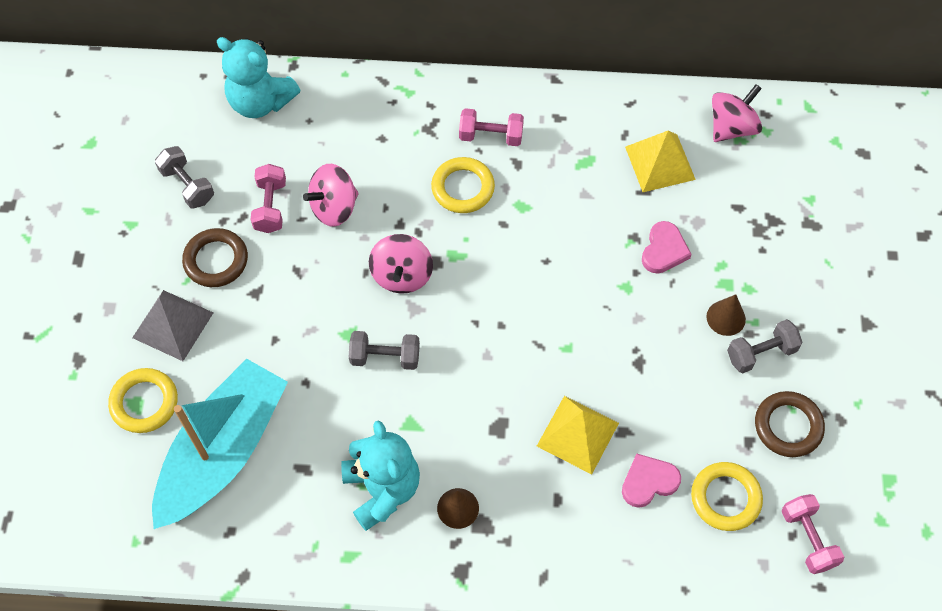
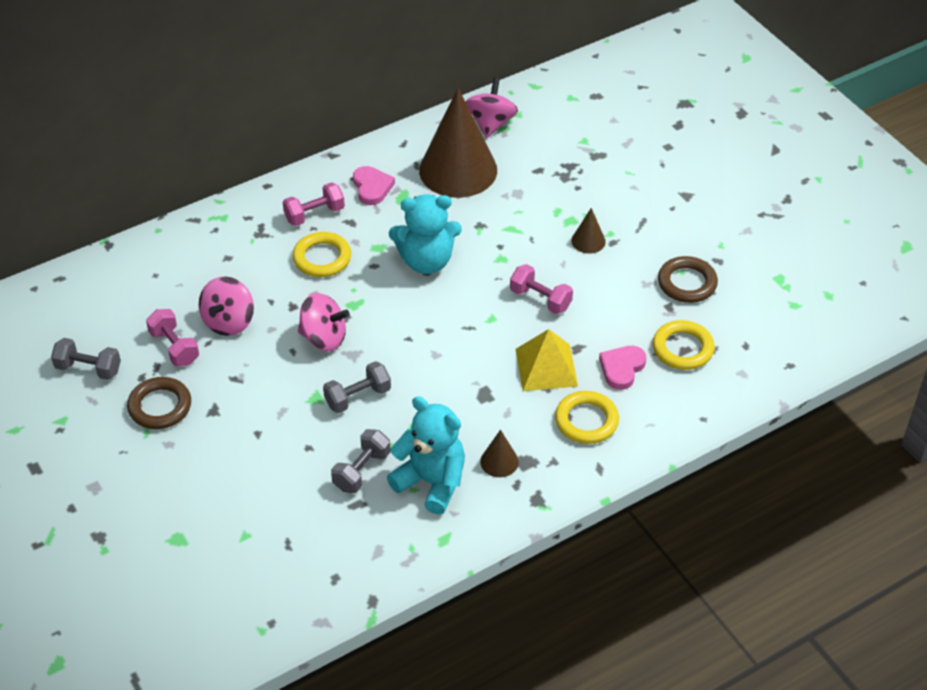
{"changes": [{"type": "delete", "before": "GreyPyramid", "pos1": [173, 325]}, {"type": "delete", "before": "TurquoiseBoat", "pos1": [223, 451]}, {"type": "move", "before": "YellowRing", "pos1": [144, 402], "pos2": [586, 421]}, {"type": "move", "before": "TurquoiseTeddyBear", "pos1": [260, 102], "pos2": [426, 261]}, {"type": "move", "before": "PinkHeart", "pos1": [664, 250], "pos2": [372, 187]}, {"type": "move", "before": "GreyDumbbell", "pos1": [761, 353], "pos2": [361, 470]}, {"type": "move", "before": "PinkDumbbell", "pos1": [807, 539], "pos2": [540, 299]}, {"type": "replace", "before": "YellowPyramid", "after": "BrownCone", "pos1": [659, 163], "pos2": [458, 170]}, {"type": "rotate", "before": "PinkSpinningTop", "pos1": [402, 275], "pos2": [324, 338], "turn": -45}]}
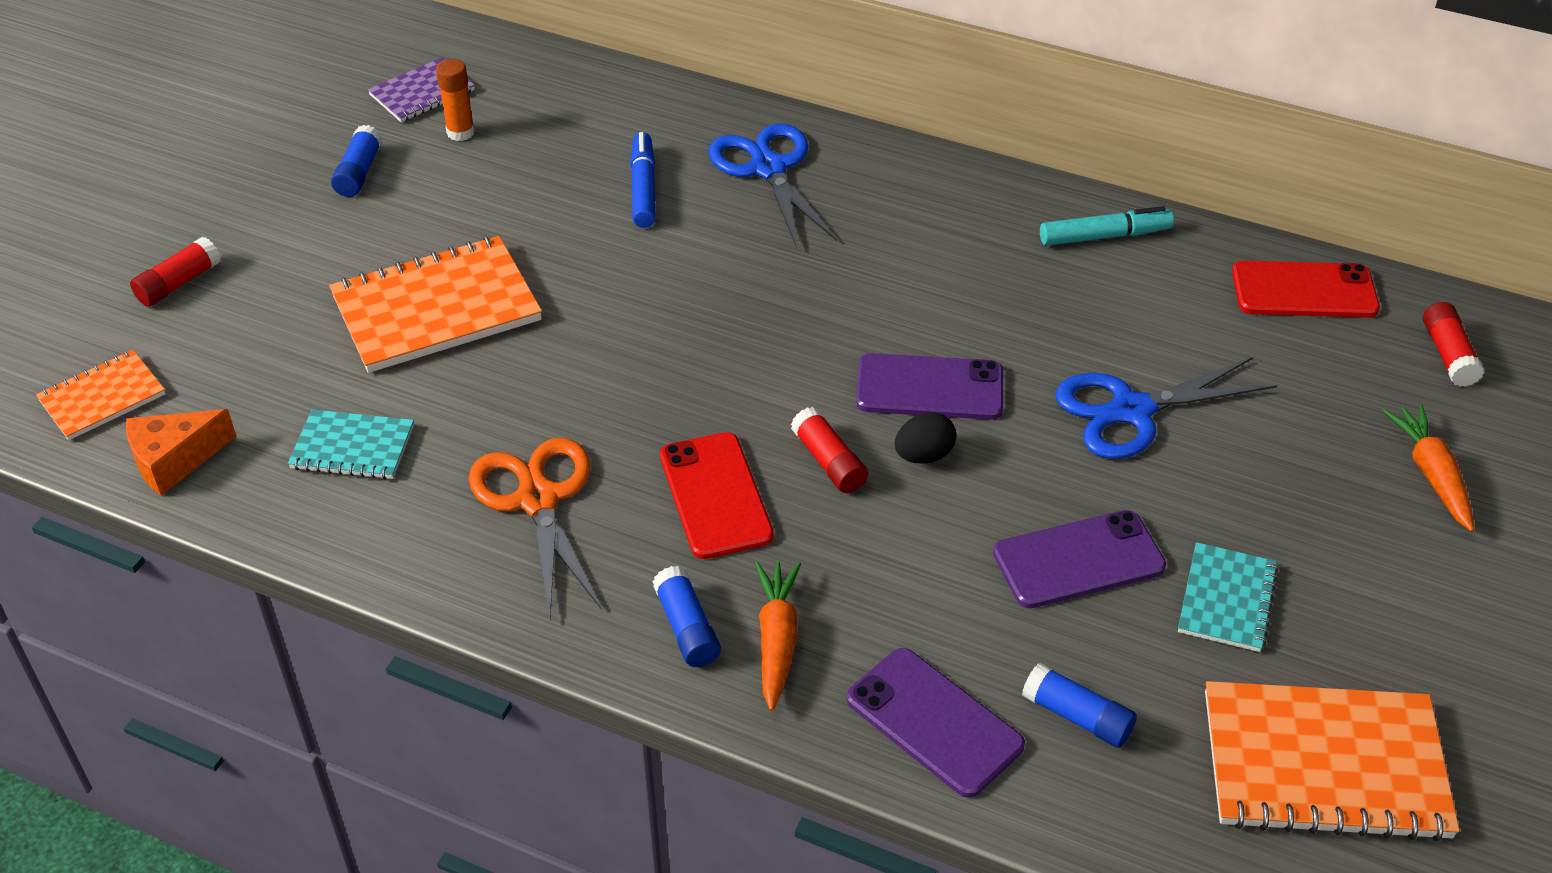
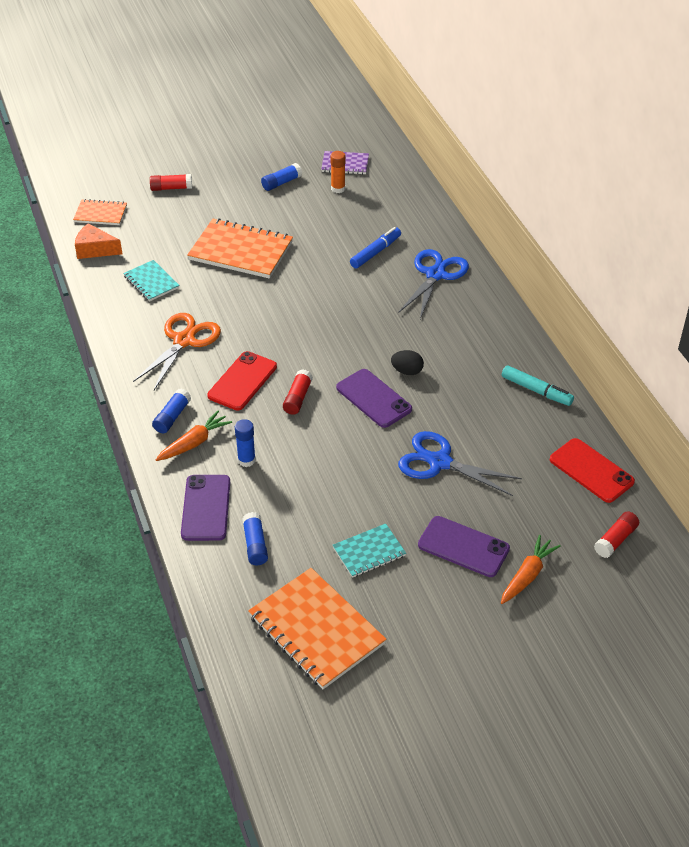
{"changes": [{"type": "insert", "after": "BlueGlueStick", "pos2": [246, 460]}, {"type": "move", "before": "BlackEgg", "pos1": [924, 456], "pos2": [407, 371]}, {"type": "move", "before": "PurplePhone", "pos1": [1078, 560], "pos2": [463, 547]}]}
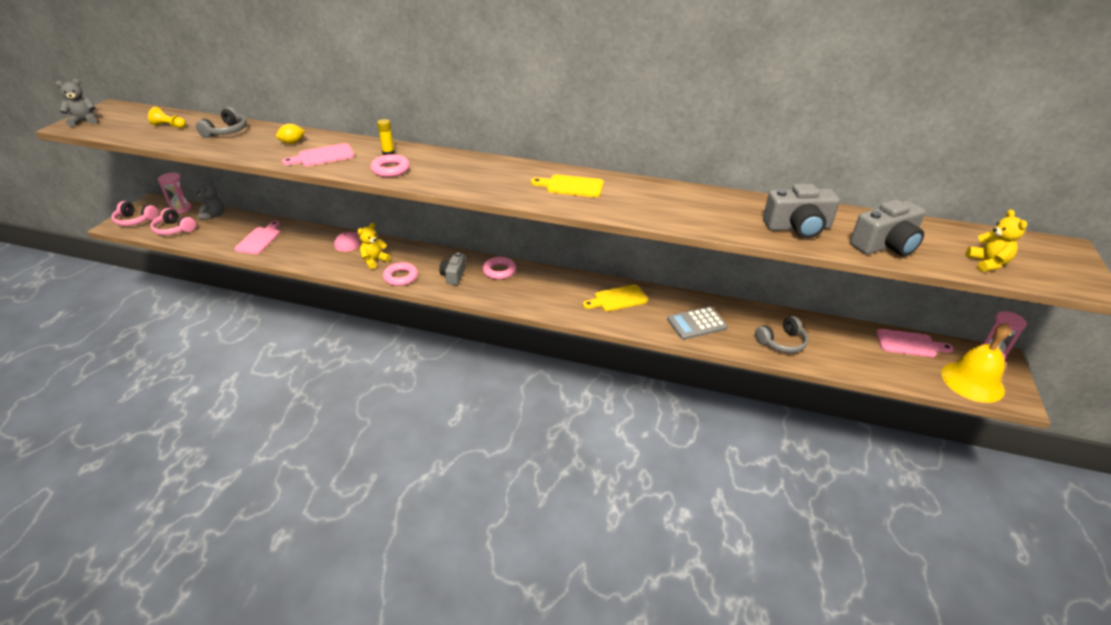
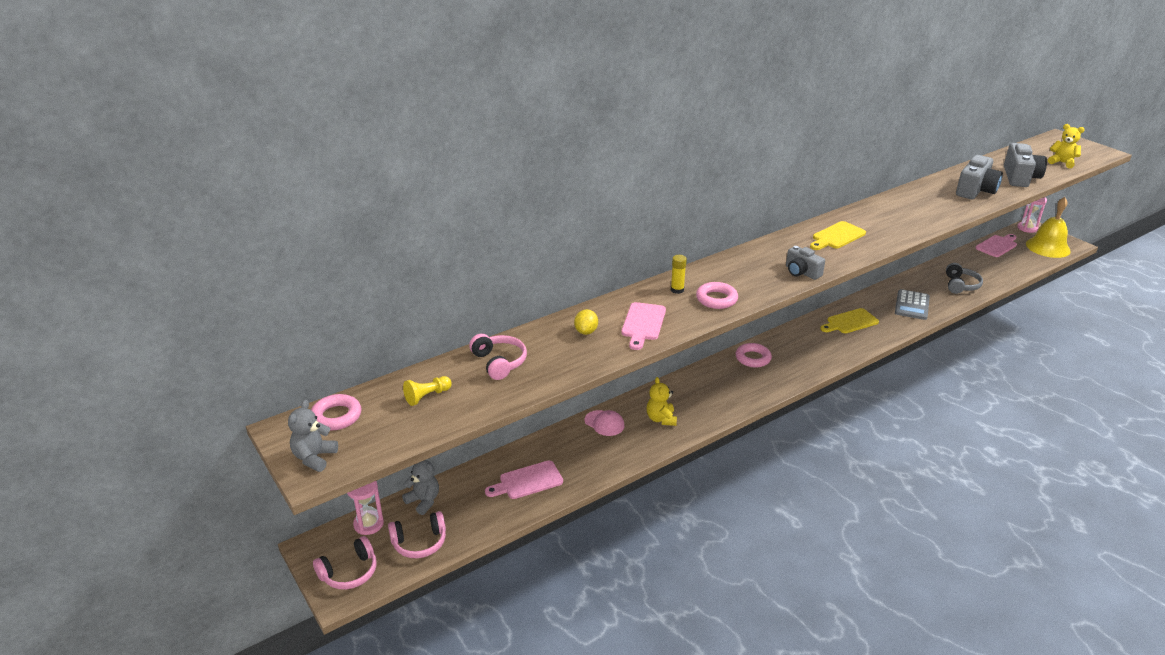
{"changes": [{"type": "move", "before": "PinkRing", "pos1": [401, 277], "pos2": [336, 416]}, {"type": "move", "before": "GreyCamera", "pos1": [453, 275], "pos2": [801, 272]}, {"type": "recolor", "before": "GreyHeadphones", "after": "PinkHeadphones", "pos1": [226, 131], "pos2": [499, 362]}, {"type": "rotate", "before": "PinkCuttingBoard", "pos1": [259, 239], "pos2": [527, 481], "turn": -75}, {"type": "rotate", "before": "YellowCuttingBoard", "pos1": [618, 299], "pos2": [850, 322], "turn": 45}]}
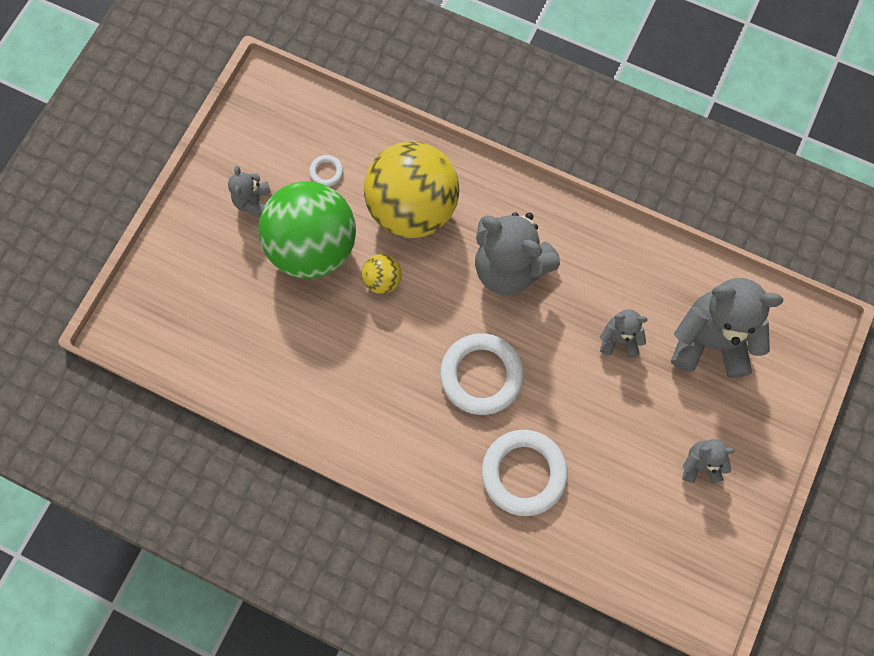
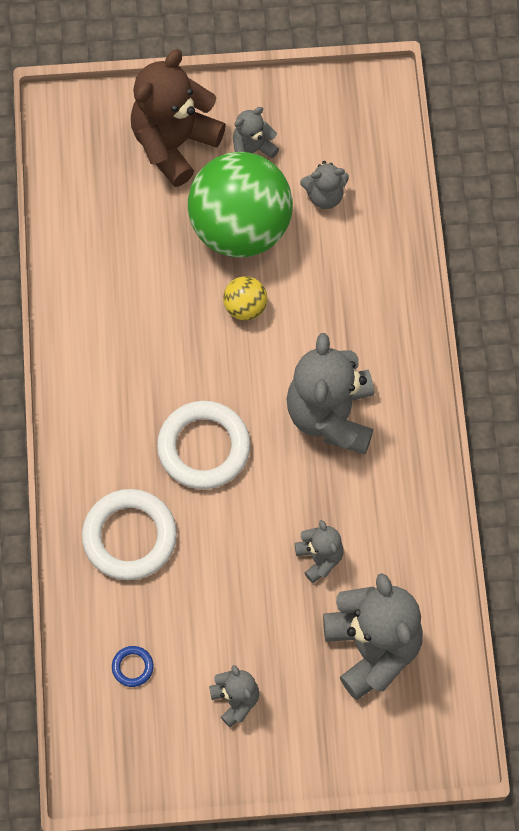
{"changes": [{"type": "delete", "before": "YellowBall", "pos1": [412, 208]}, {"type": "insert", "after": "BlueRing", "pos2": [132, 667]}, {"type": "insert", "after": "BrownTeddyBear", "pos2": [174, 143]}, {"type": "replace", "before": "WhiteRing", "after": "GreyTeddyBear", "pos1": [326, 172], "pos2": [324, 196]}]}
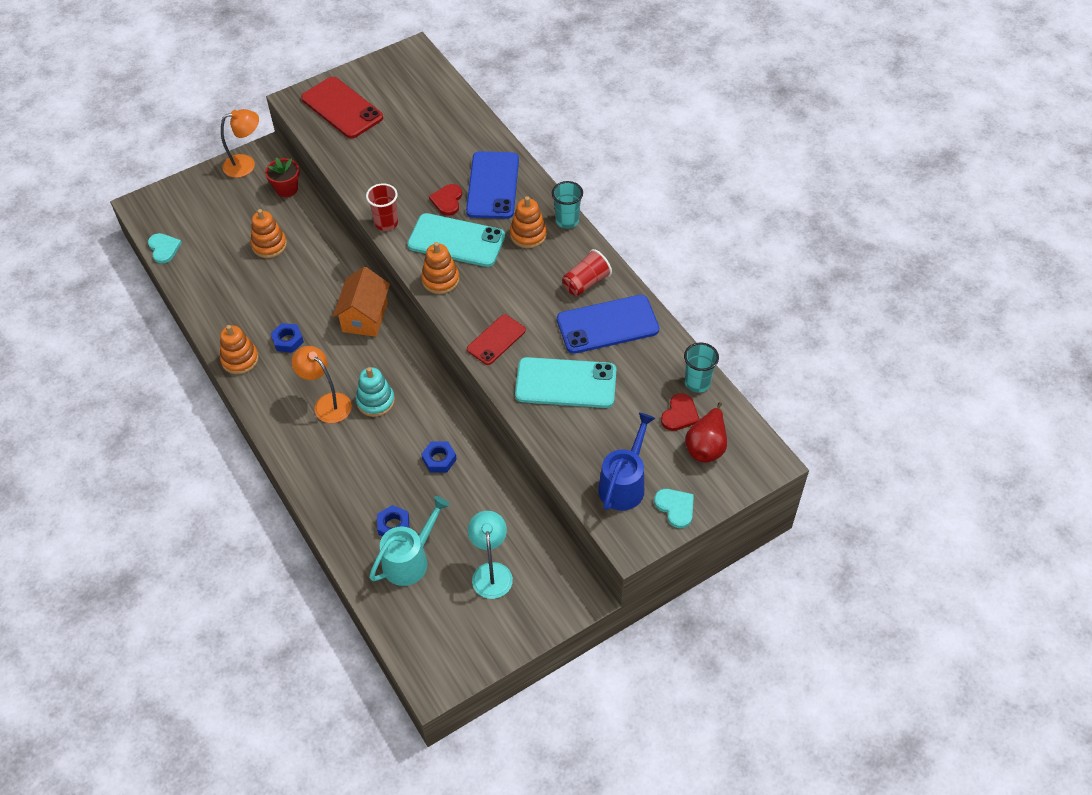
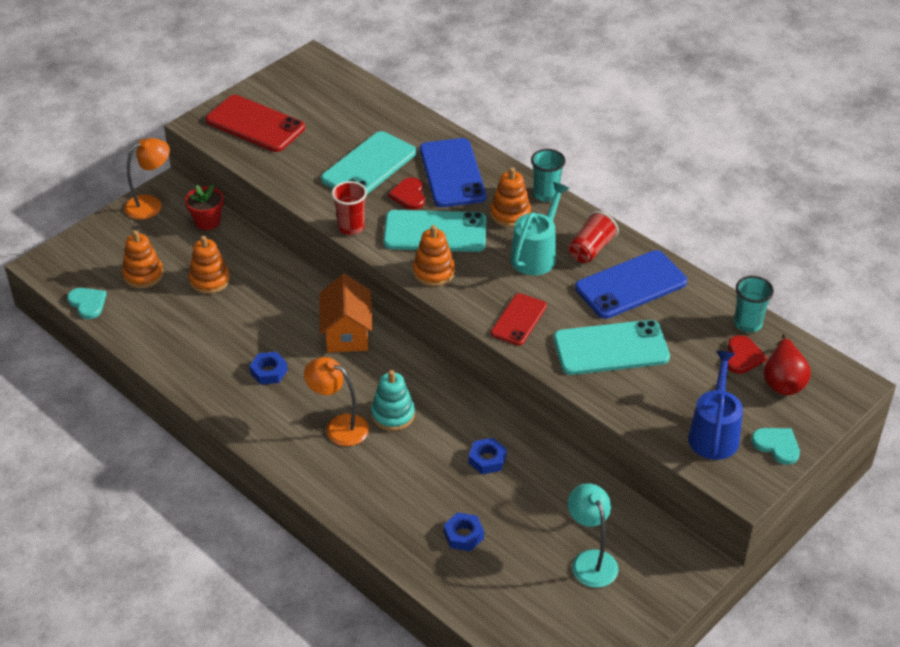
{"changes": [{"type": "insert", "after": "TurquoisePhone", "pos2": [369, 166]}, {"type": "move", "before": "OrangeStackingToy", "pos1": [240, 359], "pos2": [143, 275]}, {"type": "move", "before": "TurquoiseWateringCan", "pos1": [410, 560], "pos2": [536, 255]}]}
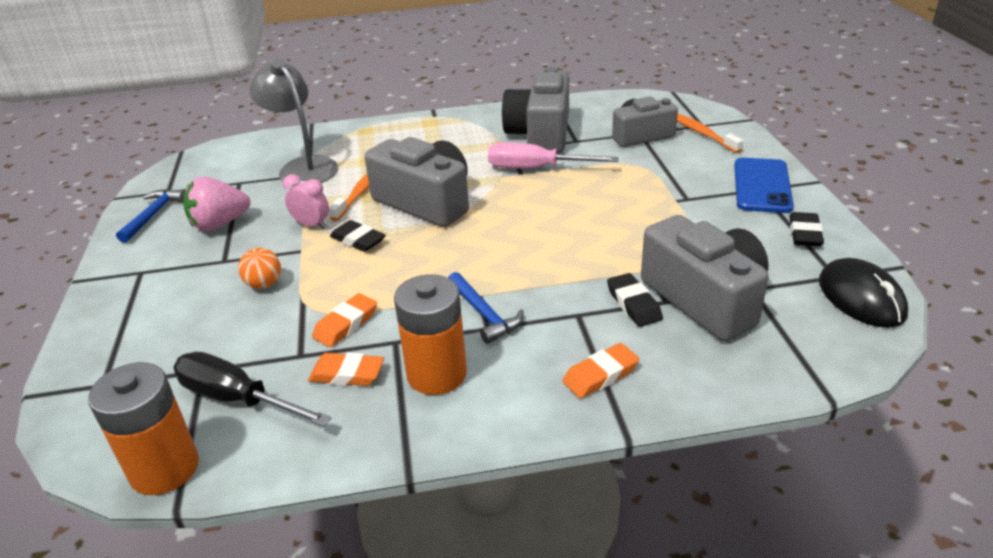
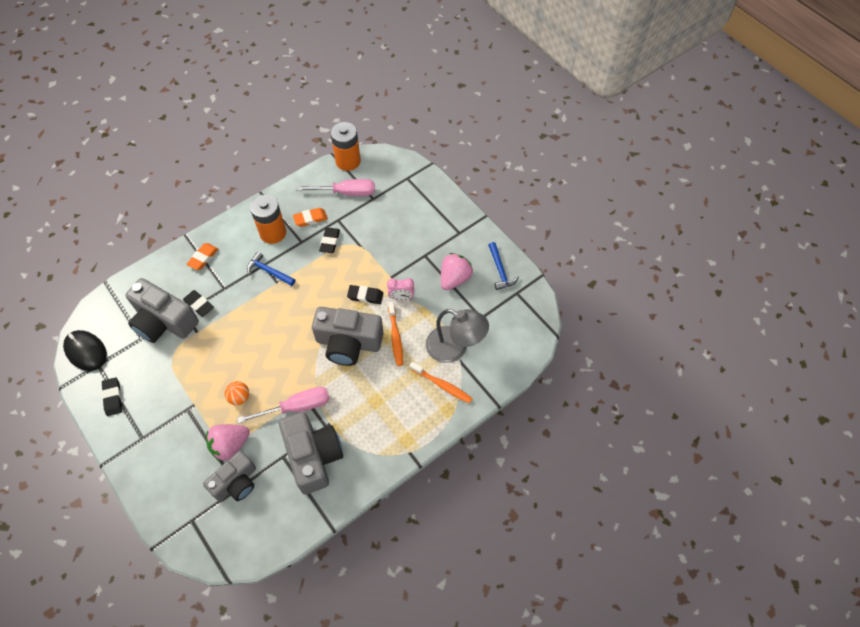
{"changes": [{"type": "delete", "before": "BluePhone", "pos1": [762, 186]}, {"type": "insert", "after": "PinkStrawberry", "pos2": [230, 445]}, {"type": "move", "before": "OrangeBall", "pos1": [264, 284], "pos2": [239, 397]}, {"type": "move", "before": "OrangeToothbrush", "pos1": [702, 133], "pos2": [442, 385]}, {"type": "recolor", "before": "BlackScrewdriver", "after": "PinkScrewdriver", "pos1": [237, 399], "pos2": [346, 193]}, {"type": "recolor", "before": "OrangeEraser", "after": "BlackEraser", "pos1": [346, 324], "pos2": [330, 242]}]}
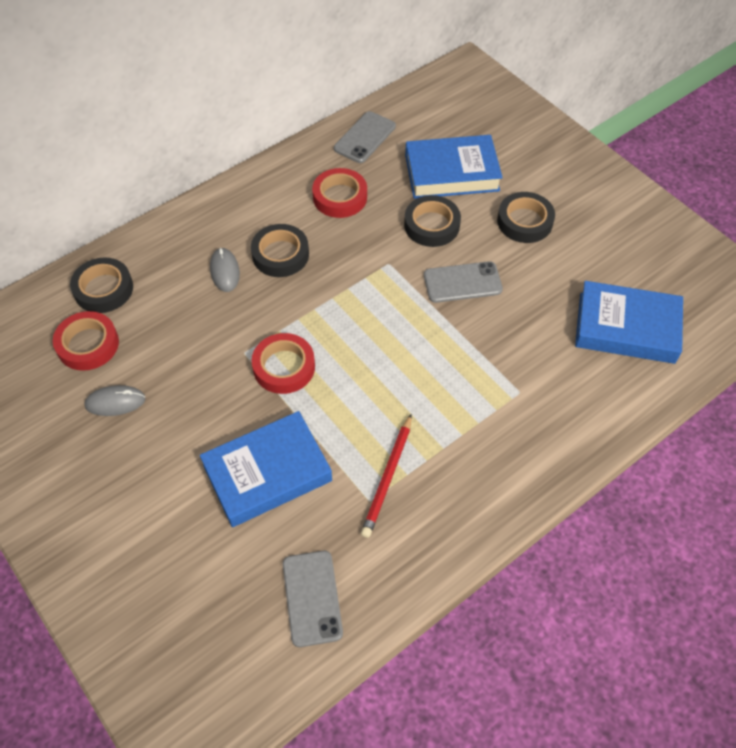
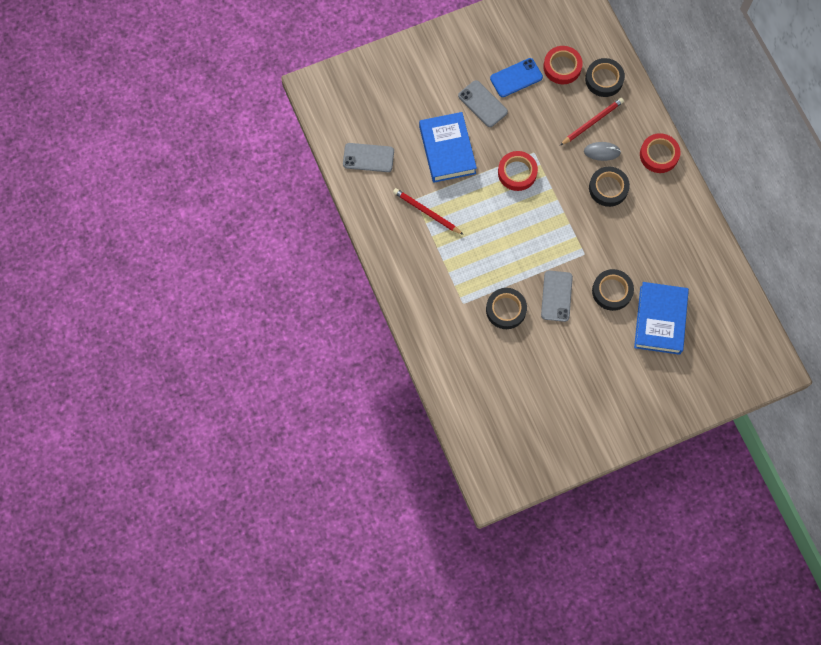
{"changes": [{"type": "delete", "before": "BlueBook", "pos1": [626, 327]}, {"type": "insert", "after": "RedPencil", "pos2": [592, 122]}, {"type": "move", "before": "RedTape", "pos1": [340, 197], "pos2": [659, 155]}, {"type": "move", "before": "GreyPhone", "pos1": [365, 137], "pos2": [482, 104]}, {"type": "move", "before": "BlackTape", "pos1": [524, 221], "pos2": [506, 310]}, {"type": "replace", "before": "GreyMouse", "after": "BluePhone", "pos1": [115, 402], "pos2": [516, 78]}]}
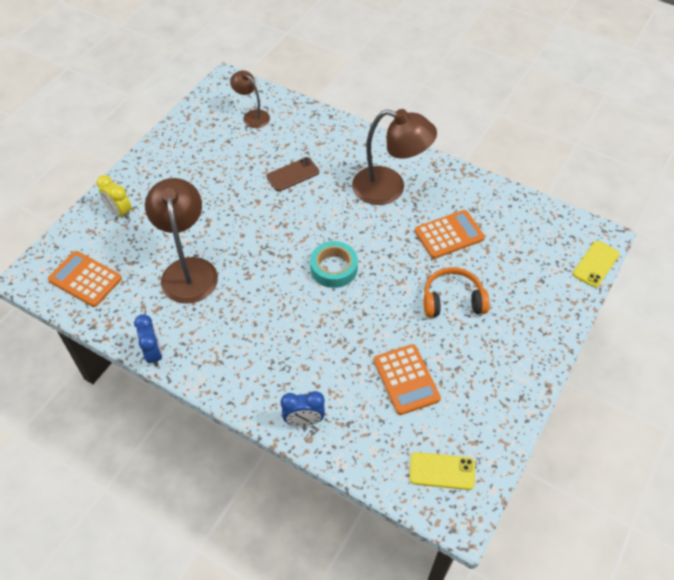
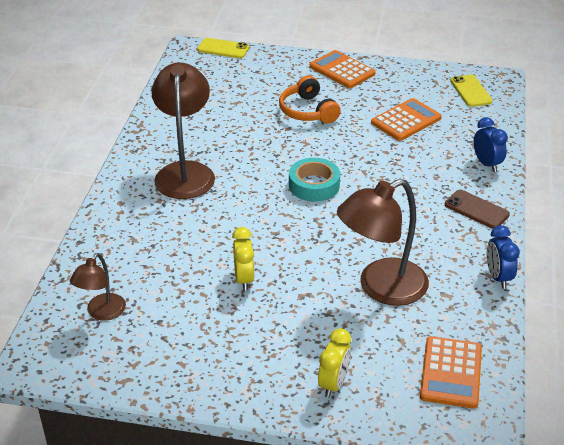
{"changes": [{"type": "insert", "after": "YellowClock", "pos2": [244, 279]}, {"type": "move", "before": "BrownPhone", "pos1": [293, 174], "pos2": [476, 209]}, {"type": "move", "before": "OrangeCalculator", "pos1": [449, 235], "pos2": [342, 70]}, {"type": "rotate", "before": "BlueClock", "pos1": [154, 353], "pos2": [498, 277], "turn": -60}]}
